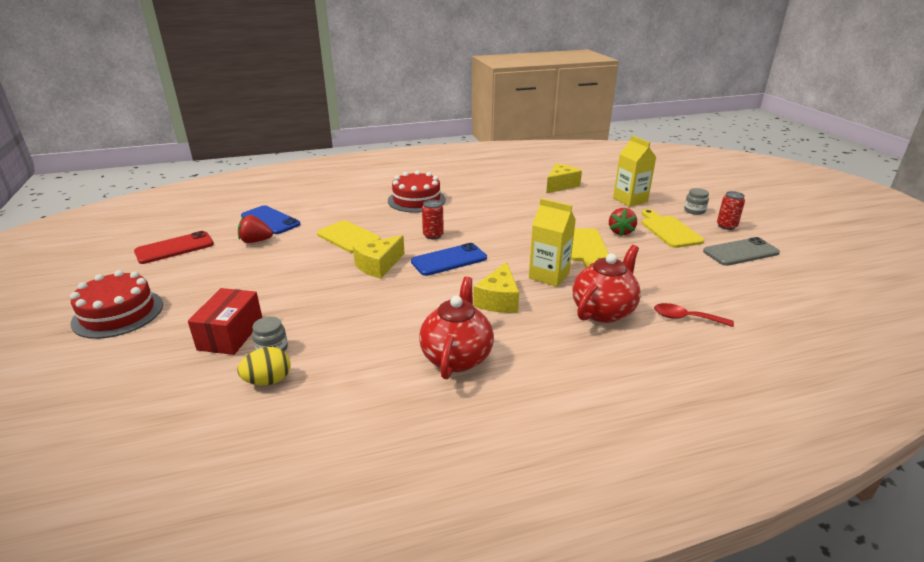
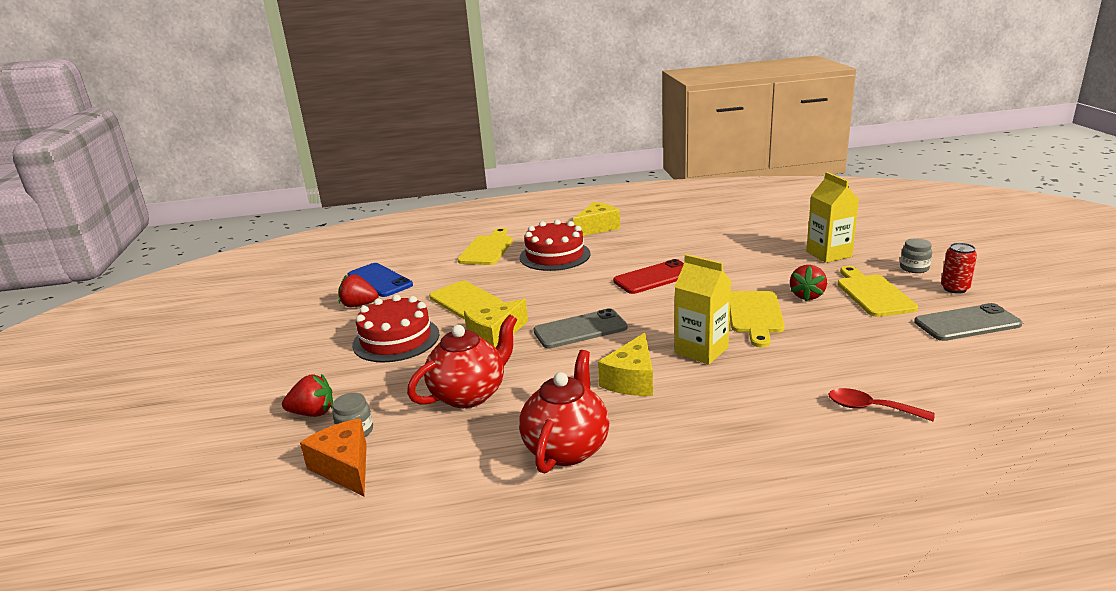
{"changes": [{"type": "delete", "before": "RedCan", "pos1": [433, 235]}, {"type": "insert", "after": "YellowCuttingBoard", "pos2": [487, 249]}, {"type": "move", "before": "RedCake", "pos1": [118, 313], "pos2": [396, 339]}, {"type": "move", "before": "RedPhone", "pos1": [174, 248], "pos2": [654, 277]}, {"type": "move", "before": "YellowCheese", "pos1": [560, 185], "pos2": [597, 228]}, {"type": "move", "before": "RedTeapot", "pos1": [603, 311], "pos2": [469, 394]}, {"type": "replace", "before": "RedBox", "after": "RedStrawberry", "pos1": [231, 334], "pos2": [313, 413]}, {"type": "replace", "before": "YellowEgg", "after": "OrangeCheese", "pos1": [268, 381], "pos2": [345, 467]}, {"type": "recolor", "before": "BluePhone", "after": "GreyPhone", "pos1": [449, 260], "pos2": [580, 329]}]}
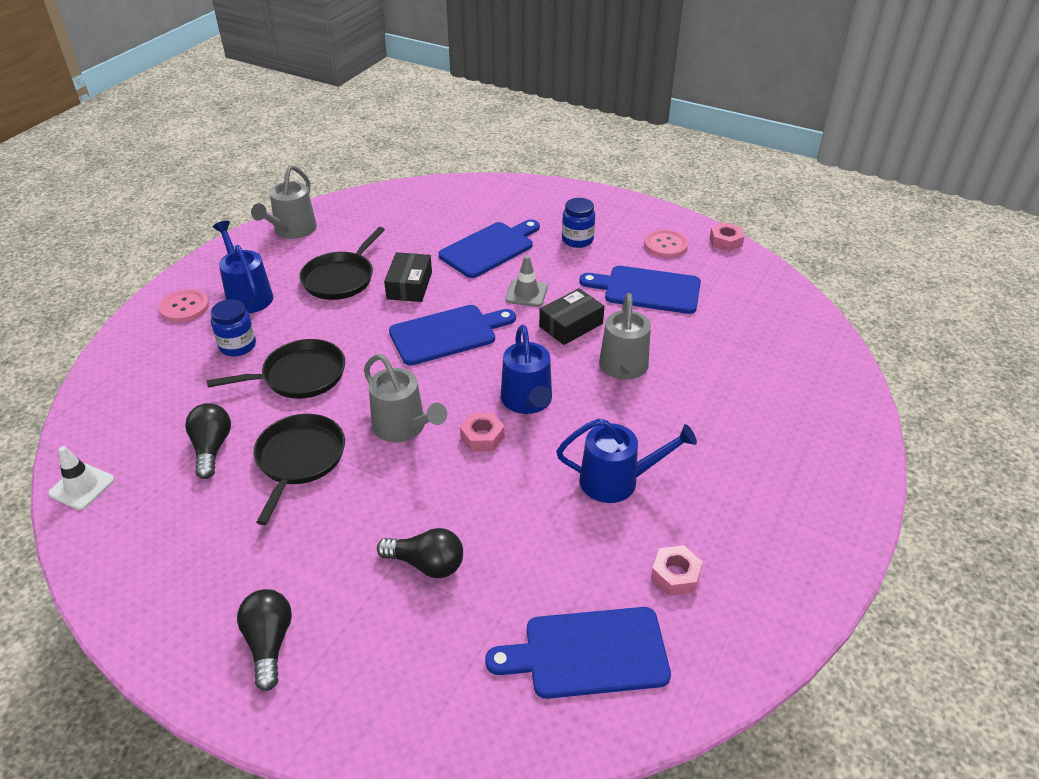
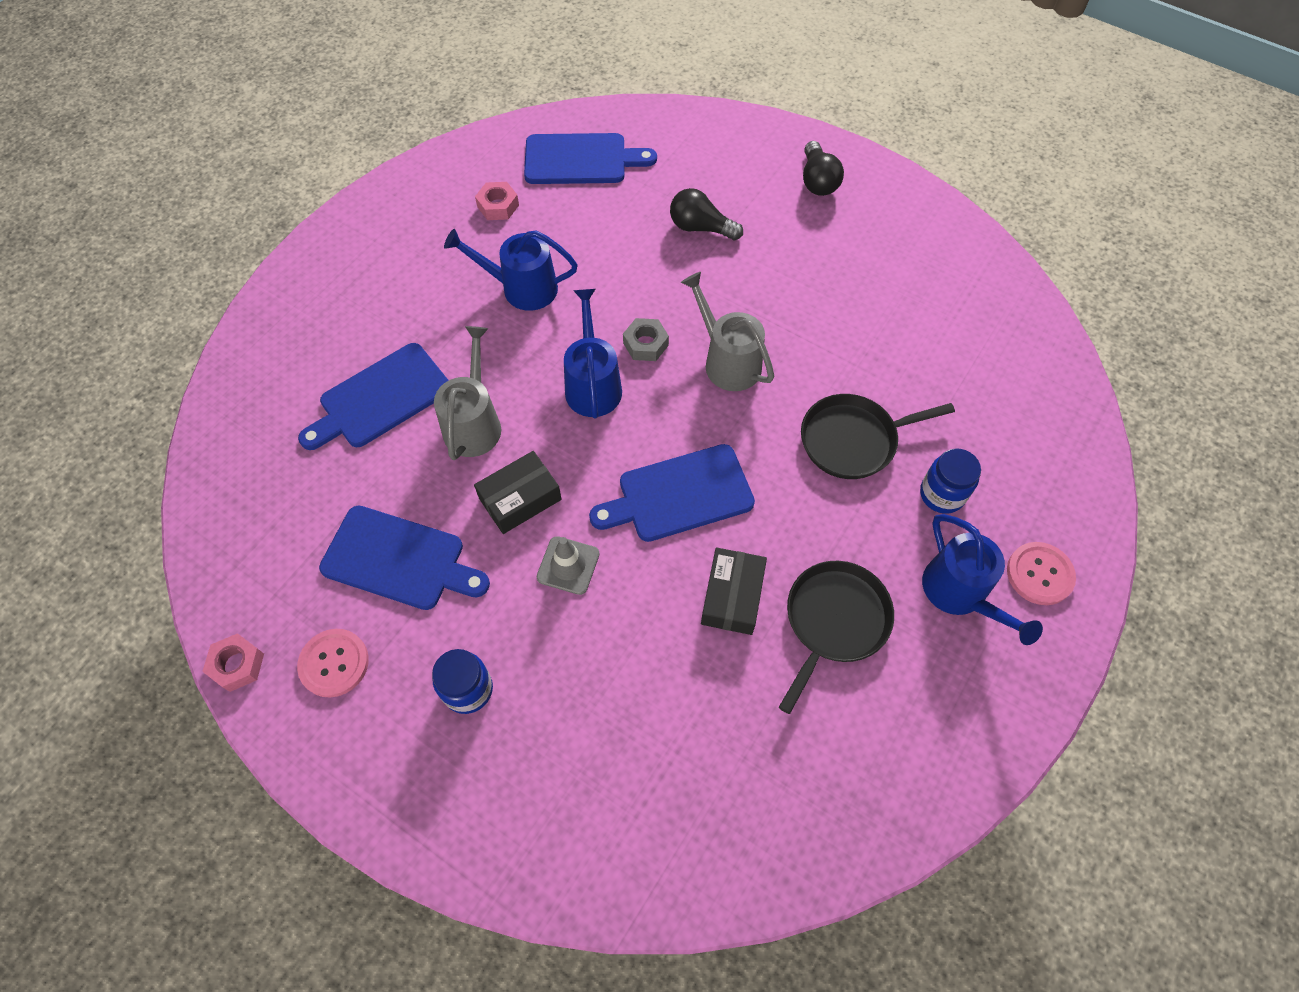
{"changes": [{"type": "delete", "before": "WhiteTrafficCone", "pos1": [82, 486]}, {"type": "delete", "before": "BlackLightBulb", "pos1": [212, 448]}, {"type": "delete", "before": "GreyWateringCan", "pos1": [292, 231]}, {"type": "delete", "before": "BlackPan", "pos1": [299, 459]}, {"type": "move", "before": "BlueCuttingBoard", "pos1": [489, 248], "pos2": [380, 398]}, {"type": "recolor", "before": "PinkNut", "after": "GreyNut", "pos1": [482, 437], "pos2": [645, 344]}]}
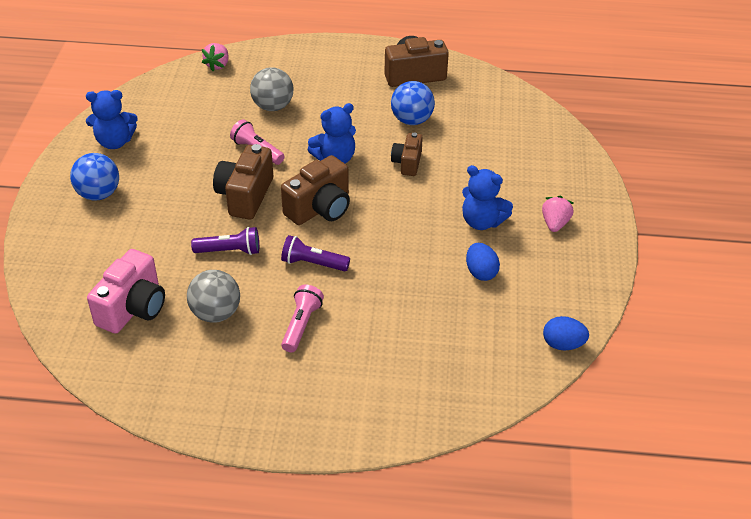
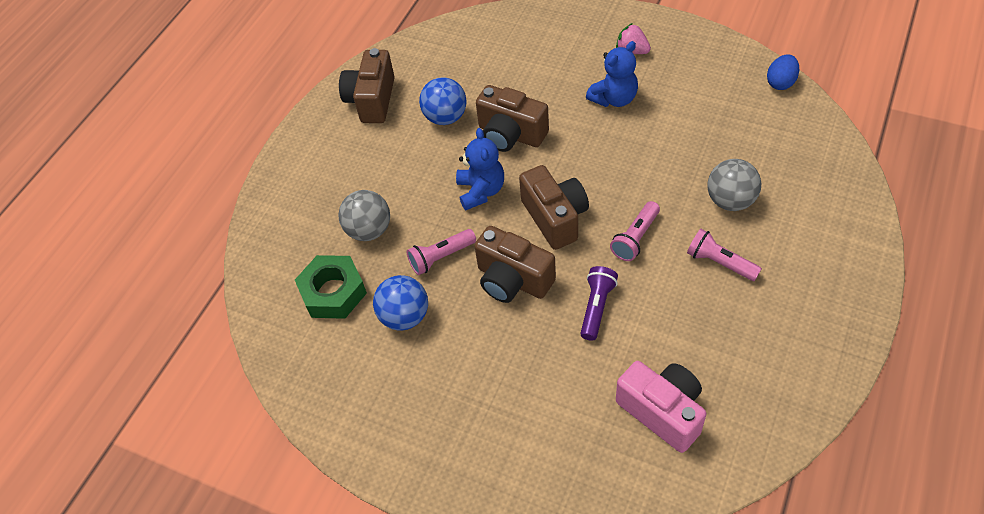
{"changes": [{"type": "delete", "before": "BlueTeddyBear", "pos1": [115, 142]}, {"type": "delete", "before": "PinkStrawberry", "pos1": [217, 65]}, {"type": "delete", "before": "BlueEgg", "pos1": [481, 272]}, {"type": "insert", "after": "GreenNut", "pos2": [333, 292]}, {"type": "move", "before": "BlueBall", "pos1": [99, 194], "pos2": [404, 316]}, {"type": "move", "before": "GreyBall", "pos1": [216, 313], "pos2": [730, 201]}, {"type": "recolor", "before": "PurpleFlashlight", "after": "PinkFlashlight", "pos1": [313, 263], "pos2": [635, 238]}, {"type": "resize", "before": "BrownCamera", "pos1": [407, 163], "pos2": [510, 134], "scale": 1.65}]}
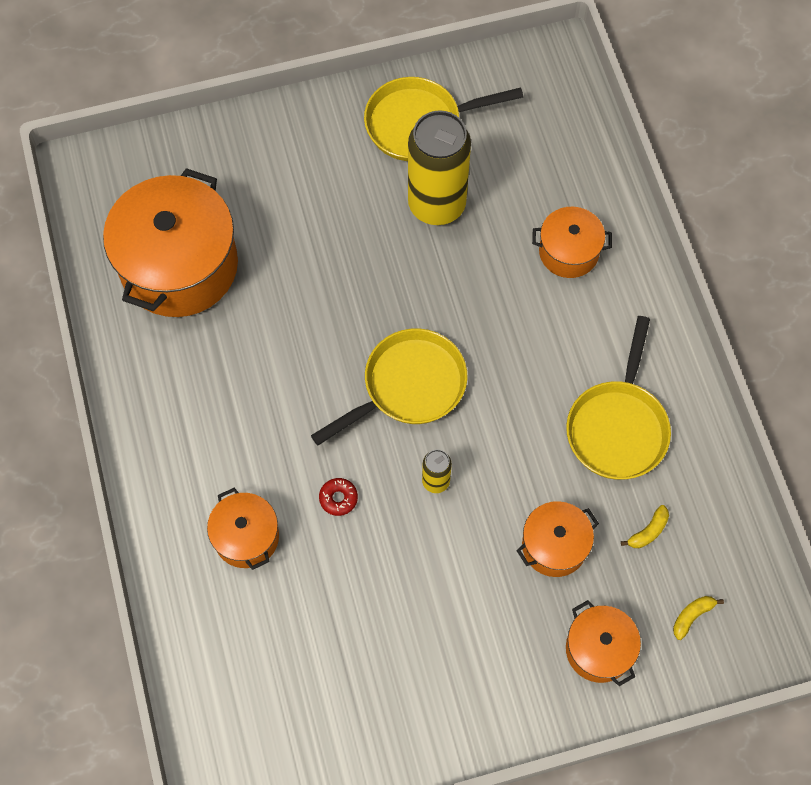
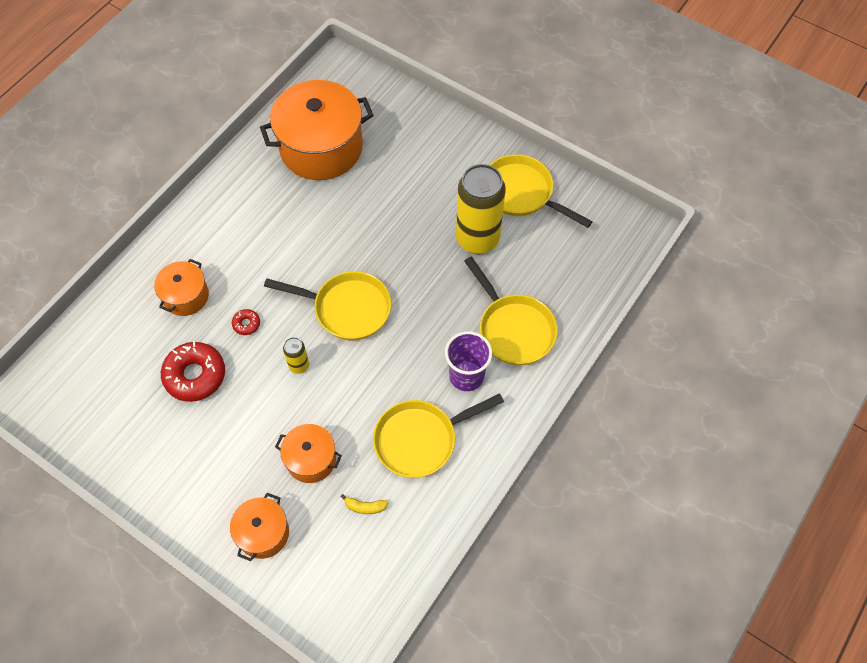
{"changes": [{"type": "delete", "before": "YellowBanana", "pos1": [692, 616]}, {"type": "insert", "after": "RedDonut", "pos2": [195, 375]}, {"type": "insert", "after": "PurpleCup", "pos2": [466, 376]}, {"type": "replace", "before": "OrangePot", "after": "YellowPan", "pos1": [568, 252], "pos2": [513, 329]}]}
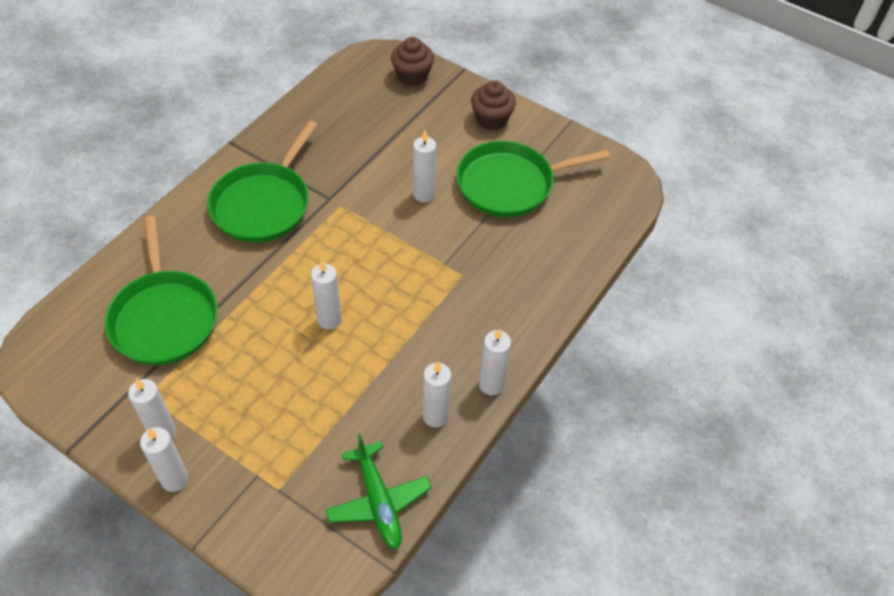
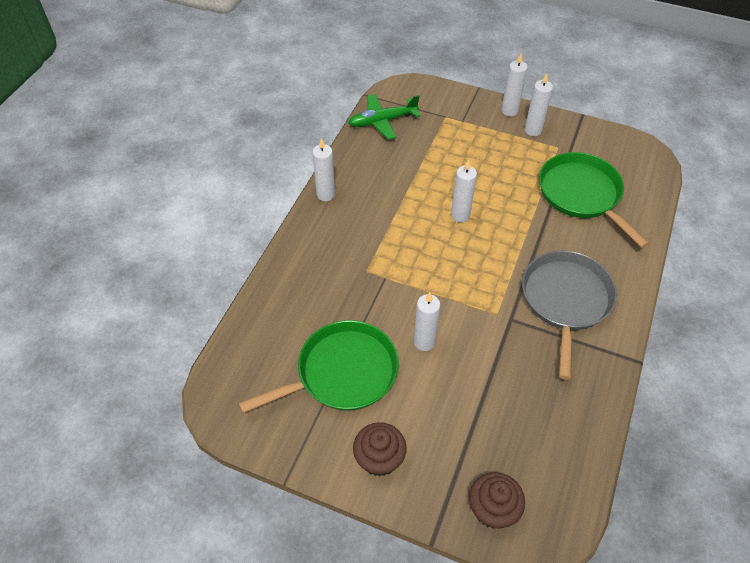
{"changes": [{"type": "delete", "before": "WhiteCandle", "pos1": [435, 416]}, {"type": "recolor", "before": "GreenPan", "after": "GreyPan", "pos1": [263, 204], "pos2": [565, 300]}, {"type": "rotate", "before": "GreenPlane", "pos1": [378, 501], "pos2": [382, 121], "turn": -75}]}
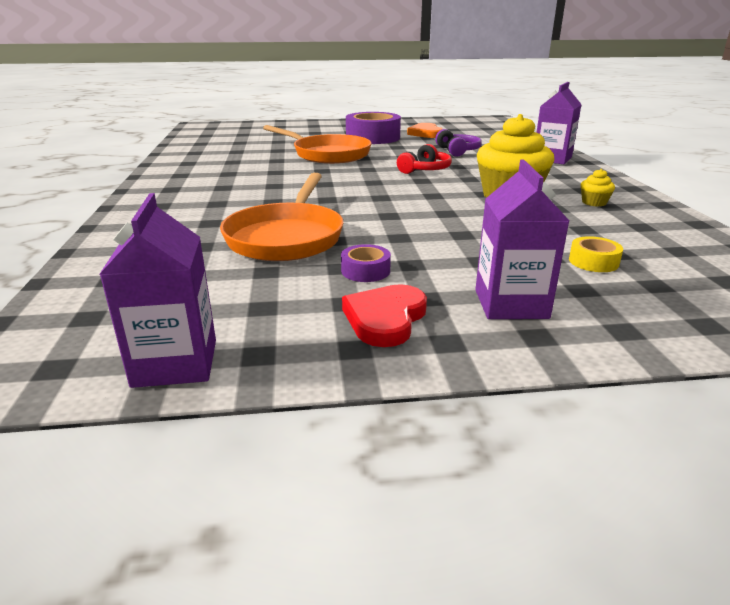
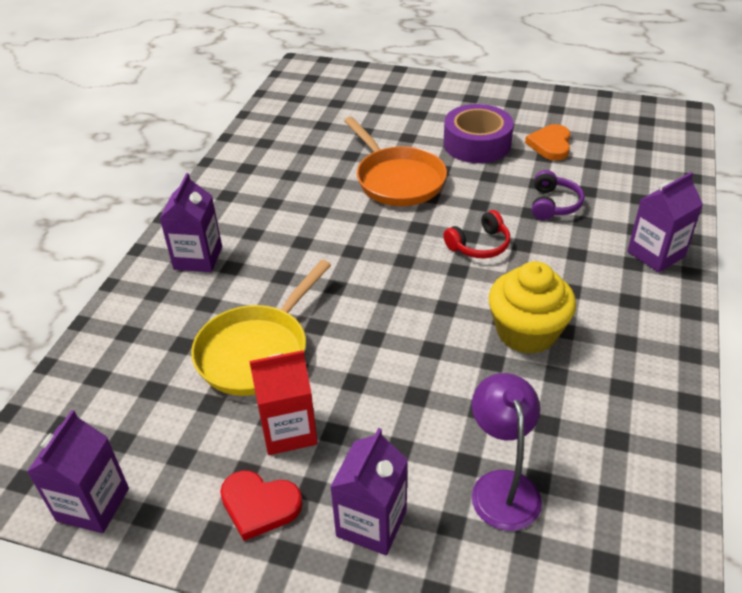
{"changes": [{"type": "delete", "before": "YellowCupcake", "pos1": [594, 202]}, {"type": "insert", "after": "PurpleCarton", "pos2": [198, 258]}, {"type": "replace", "before": "PurpleTape", "after": "RedCarton", "pos1": [365, 271], "pos2": [288, 430]}, {"type": "replace", "before": "YellowTape", "after": "PurpleLamp", "pos1": [593, 262], "pos2": [502, 486]}, {"type": "recolor", "before": "OrangePan", "after": "YellowPan", "pos1": [286, 237], "pos2": [257, 351]}, {"type": "rotate", "before": "RedHeart", "pos1": [385, 319], "pos2": [259, 505], "turn": -120}]}
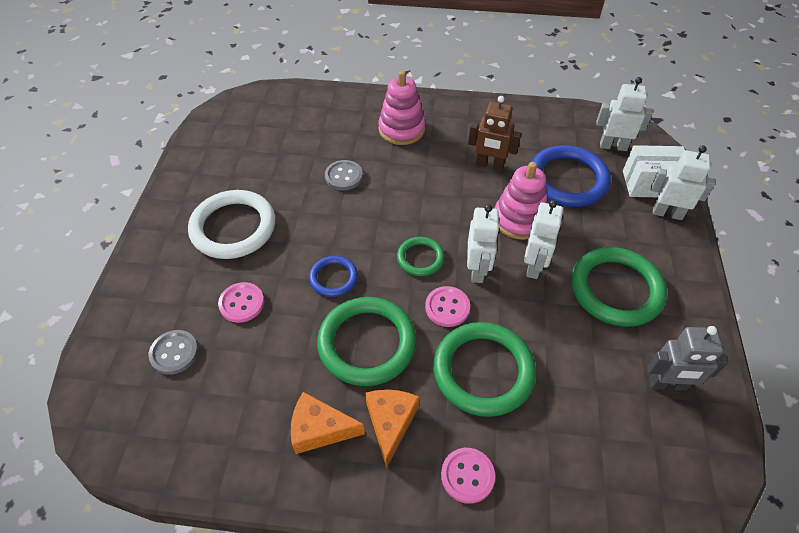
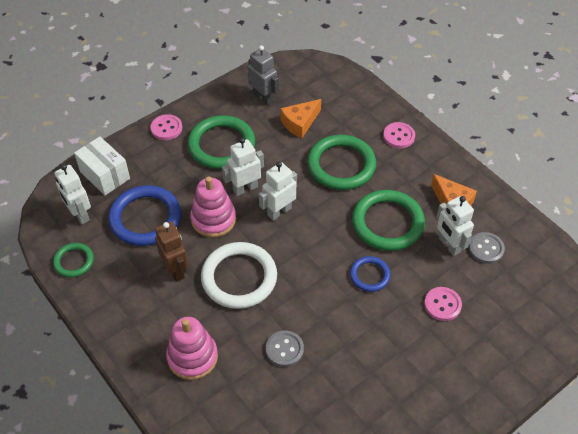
{"changes": [{"type": "move", "before": "GreyButton", "pos1": [174, 353], "pos2": [486, 249]}, {"type": "move", "before": "WhiteRing", "pos1": [233, 227], "pos2": [239, 278]}, {"type": "move", "before": "OrangeCheese", "pos1": [390, 423], "pos2": [300, 123]}, {"type": "move", "before": "GreenRing", "pos1": [420, 258], "pos2": [74, 261]}, {"type": "move", "before": "PinkButton", "pos1": [447, 307], "pos2": [166, 128]}, {"type": "move", "before": "WhiteRobot", "pos1": [667, 213], "pos2": [449, 245]}]}
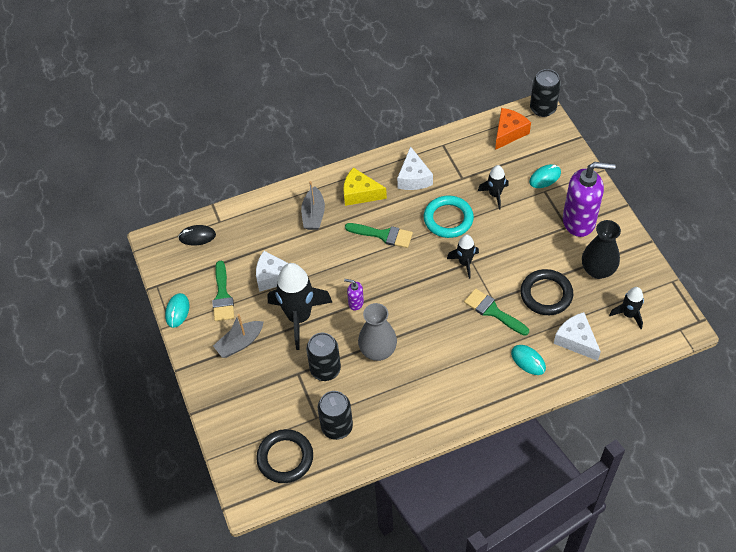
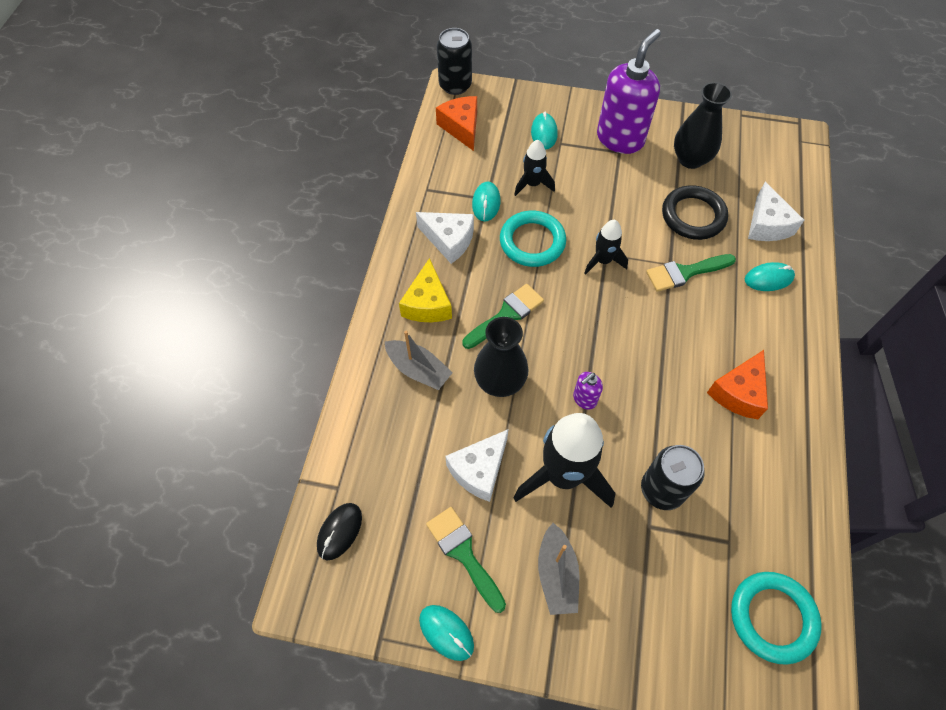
{"changes": [{"type": "delete", "before": "BlackCan", "pos1": [337, 427]}, {"type": "delete", "before": "GreyVase", "pos1": [378, 351]}, {"type": "delete", "before": "BlackRocket", "pos1": [628, 314]}, {"type": "insert", "after": "TurquoiseMouse", "pos2": [486, 203]}, {"type": "insert", "after": "BlackVase", "pos2": [500, 382]}, {"type": "insert", "after": "OrangeCheese", "pos2": [738, 392]}, {"type": "recolor", "before": "BlackRing", "after": "TurquoiseRing", "pos1": [285, 458], "pos2": [772, 617]}, {"type": "rotate", "before": "GreenBrush", "pos1": [222, 296], "pos2": [464, 553], "turn": -150}, {"type": "rotate", "before": "YellowCheese", "pos1": [360, 193], "pos2": [427, 303], "turn": -45}, {"type": "rotate", "before": "WhiteCheese", "pos1": [576, 340], "pos2": [766, 224], "turn": -90}]}
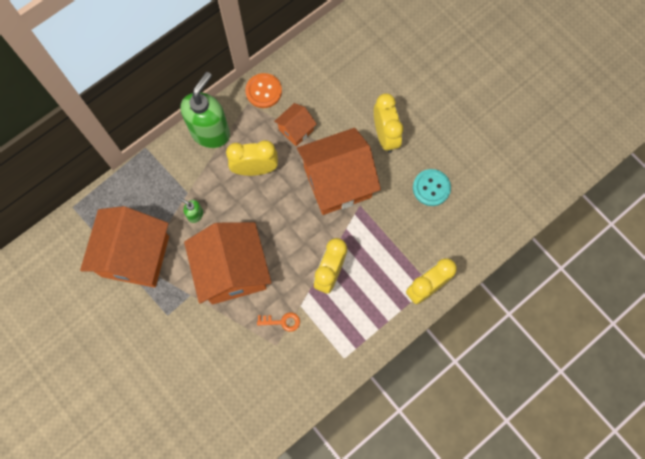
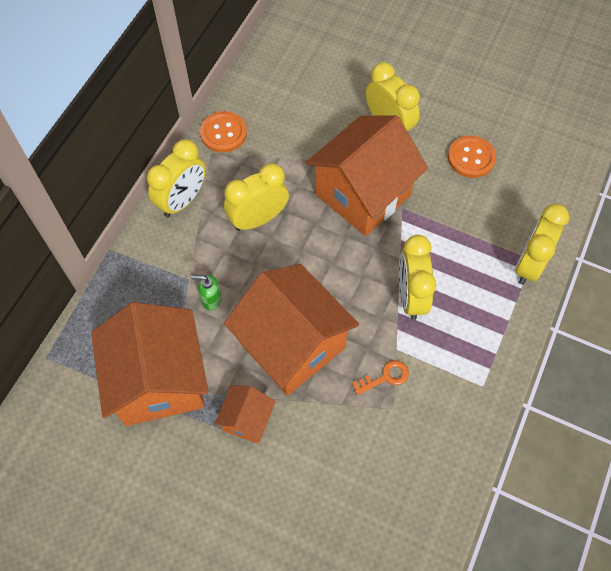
{"changes": [{"type": "move", "before": "OrangeHouse", "pos1": [296, 130], "pos2": [247, 420]}, {"type": "replace", "before": "GreenSoapDispenser", "after": "YellowClock", "pos1": [210, 132], "pos2": [182, 200]}, {"type": "recolor", "before": "TurquoiseButton", "after": "OrangeButton", "pos1": [431, 188], "pos2": [471, 158]}]}
